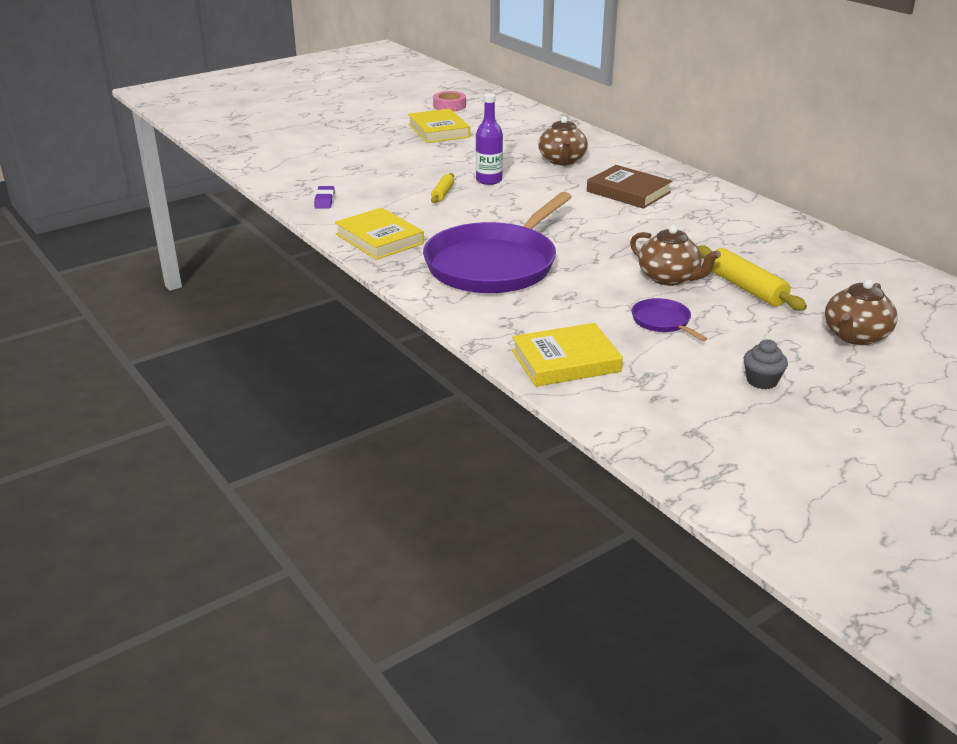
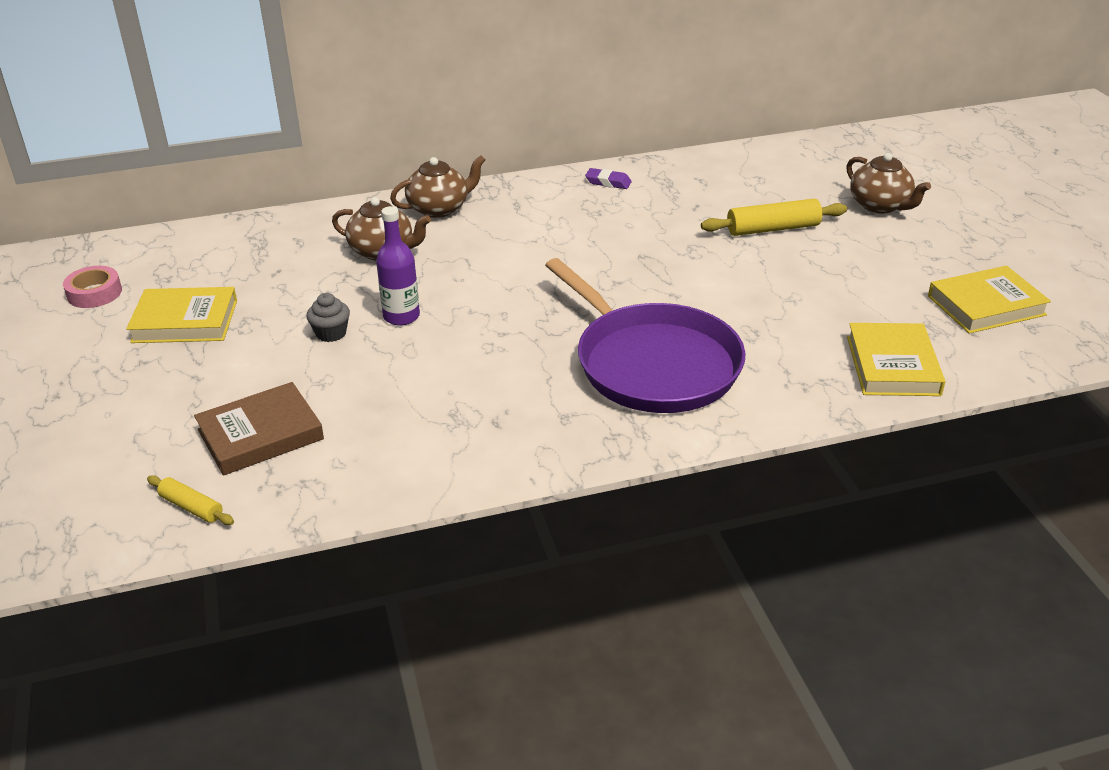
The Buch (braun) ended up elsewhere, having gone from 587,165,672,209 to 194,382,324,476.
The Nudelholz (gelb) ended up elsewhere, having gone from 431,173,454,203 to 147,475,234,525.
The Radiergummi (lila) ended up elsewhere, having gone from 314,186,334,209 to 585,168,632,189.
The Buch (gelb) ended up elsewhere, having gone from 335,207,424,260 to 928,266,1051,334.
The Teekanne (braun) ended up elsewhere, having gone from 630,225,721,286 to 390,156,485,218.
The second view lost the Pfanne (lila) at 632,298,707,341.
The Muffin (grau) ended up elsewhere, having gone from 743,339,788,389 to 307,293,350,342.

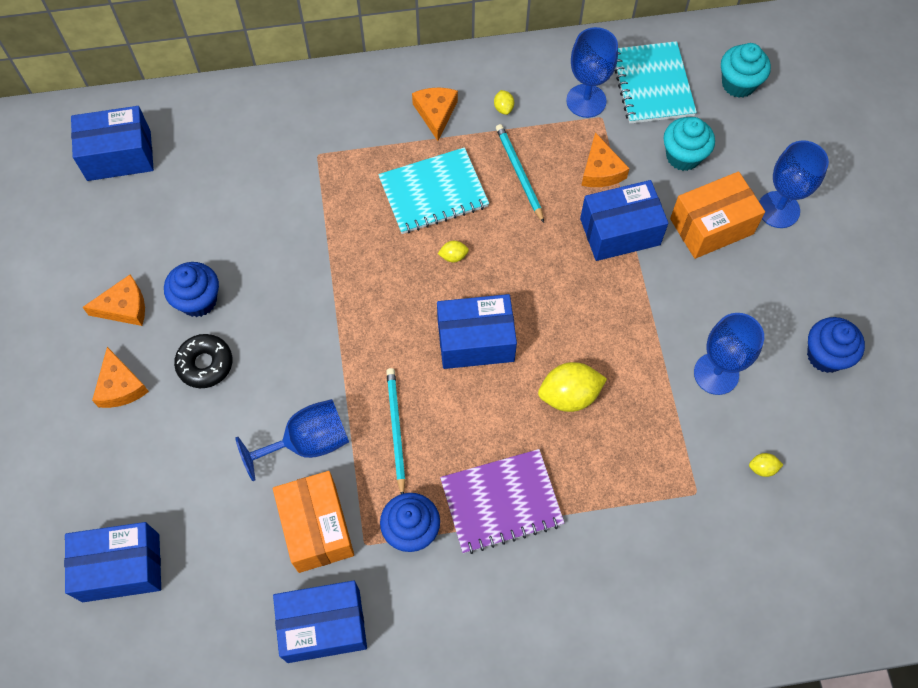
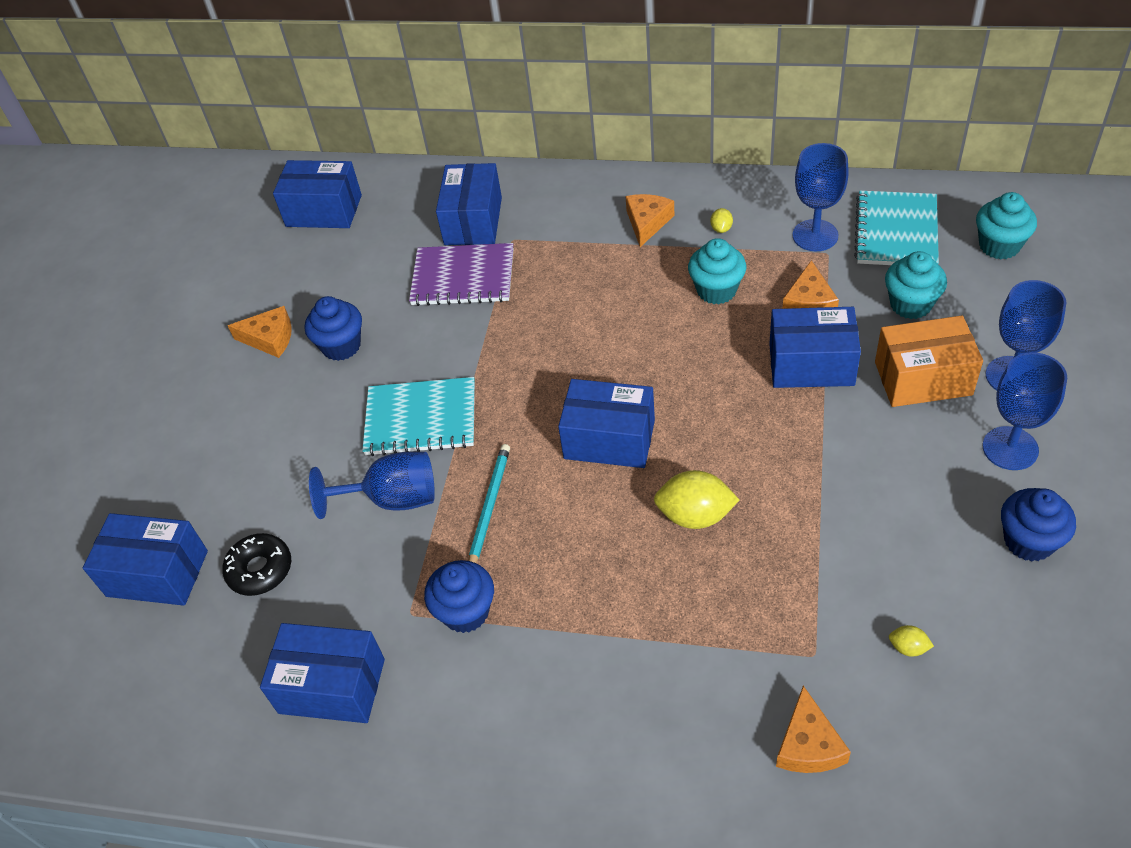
Where the Bleistift (türkis) stood at 496,124,544,223, the Muffin (türkis) came to stand at 688,238,746,304.
The Notizbuch (türkis) ended up elsewhere, having gone from 378,147,489,234 to 362,377,475,456.
The second view lost the Zitrone (gelb) at 438,241,469,262.
The Kelch (blau) ended up elsewhere, having gone from 694,313,764,395 to 982,352,1067,470.
The Donut (schwarz) ended up elsewhere, having gone from 174,334,232,388 to 222,533,291,596.
The Käse (orange) ended up elsewhere, having gone from 92,347,149,408 to 776,686,851,773.
The Notizbuch (lila) ended up elsewhere, having gone from 440,449,564,554 to 409,243,514,306.
The second view lost the Schachtel (orange) at 273,471,354,573.
The second view gained the Schachtel (blau) at 436,163,502,245.

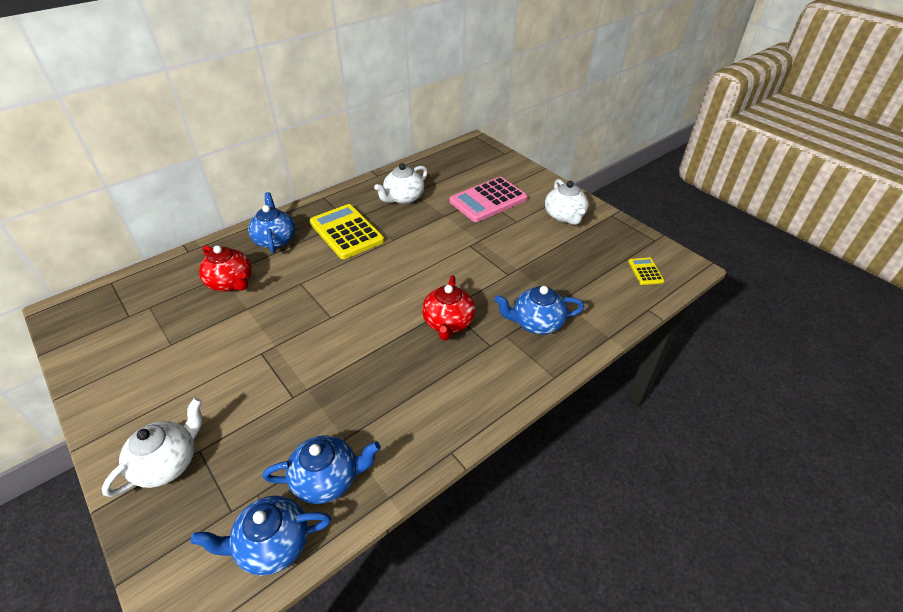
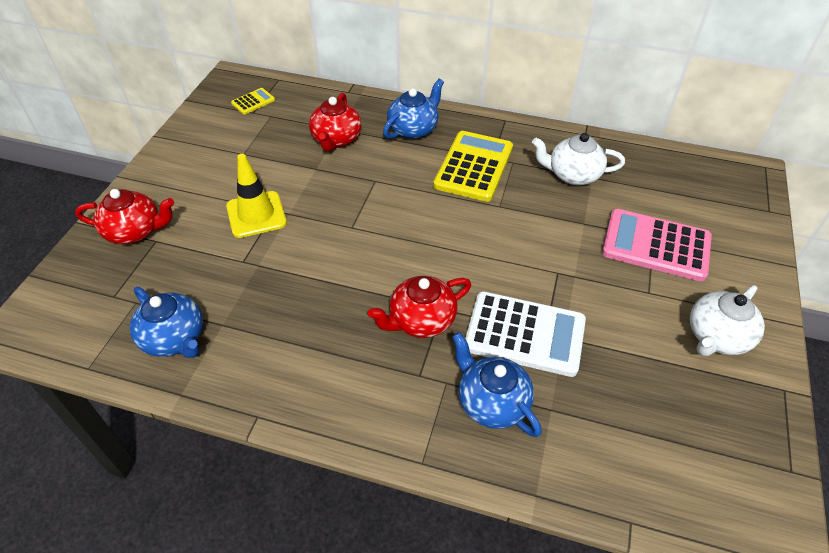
The Taschenrechner (gelb) ended up elsewhere, having gone from 628,258,664,285 to 231,88,275,114.
What was the Teekanne (weiß) at 102,398,202,497 turned into the Teekanne (rot) at 75,189,174,244.
The second view lost the Teekanne (blau) at 191,496,331,576.
The second view gained the Leitkegel (gelb) at 226,154,287,238.
The second view gained the Taschenrechner (weiß) at 465,291,586,377.

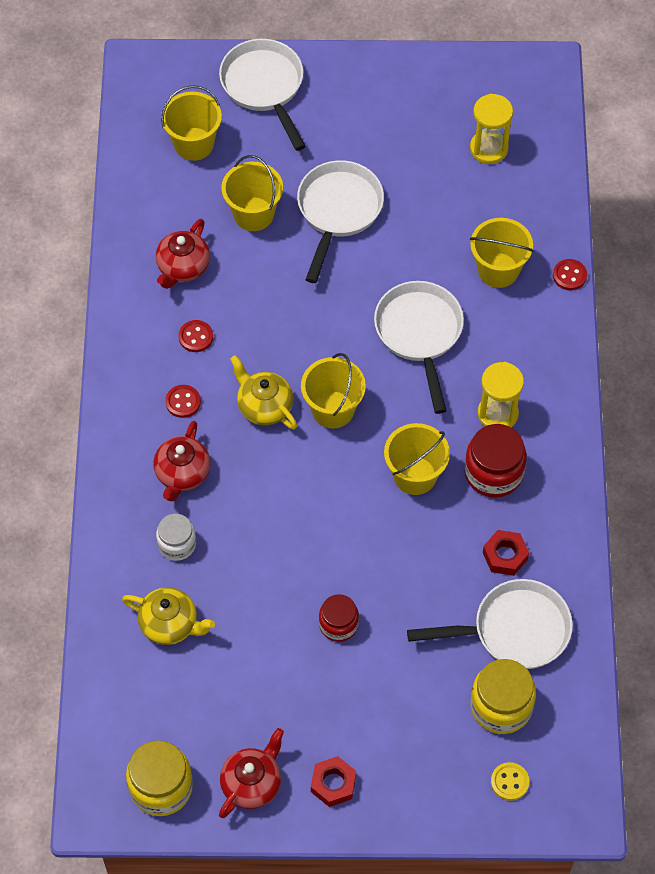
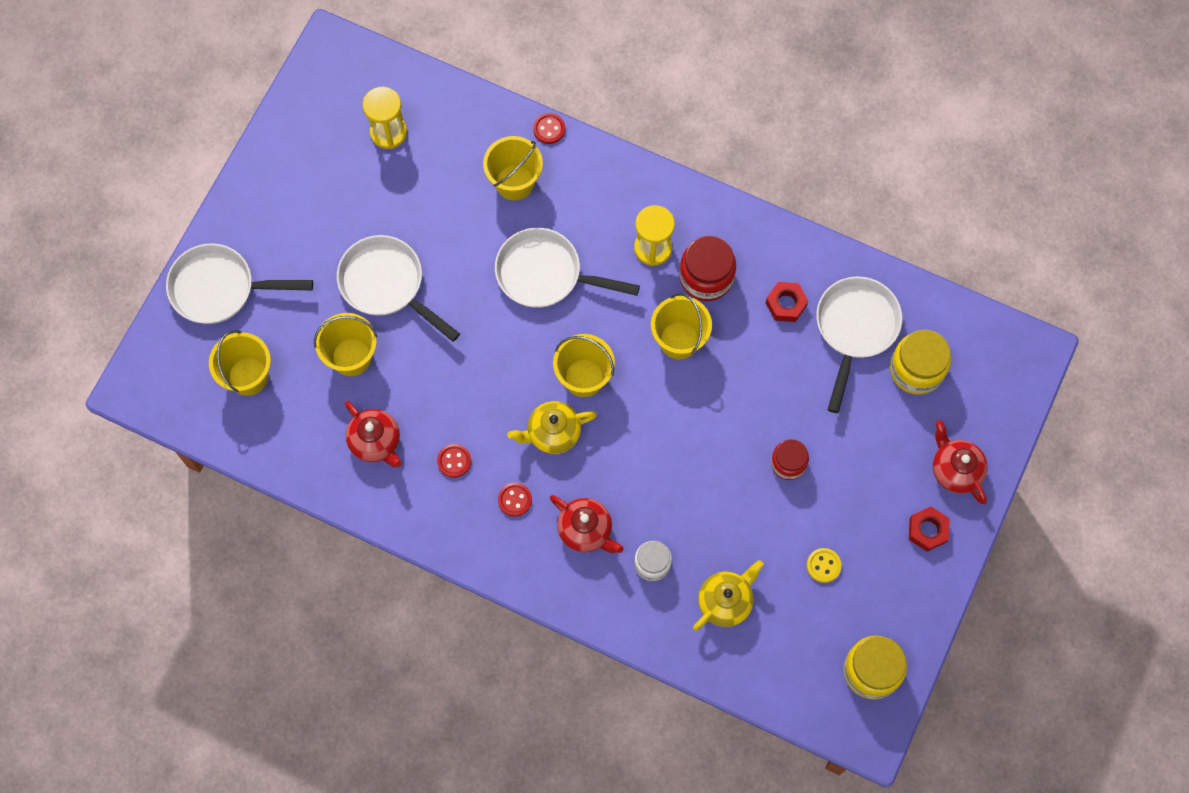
The Teekanne (rot) ended up elsewhere, having gone from 219,728,284,818 to 933,420,988,504.
The Knopf (gelb) ended up elsewhere, having gone from 491,762,529,801 to 807,548,842,583.

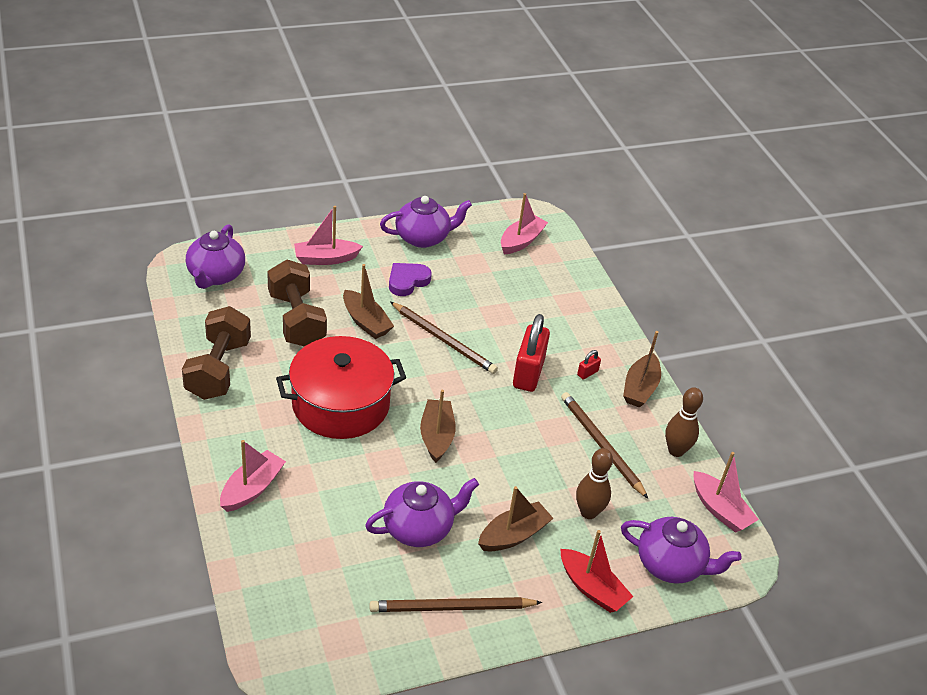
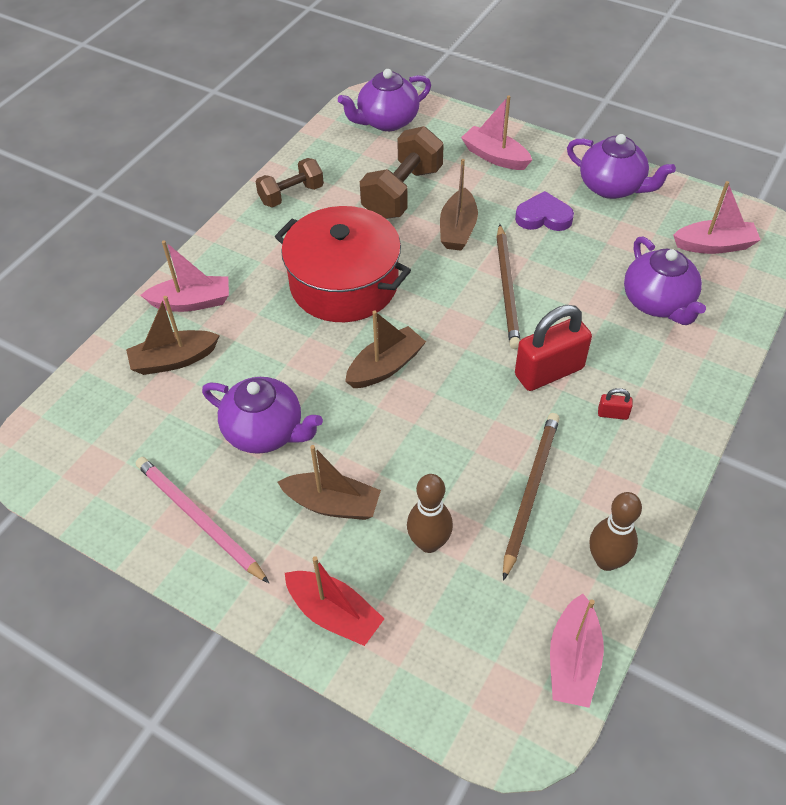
The size of the Hantel (braun) at 182,306,251,400 changed by a factor of 0.64.
The Boot (braun) ended up elsewhere, having gone from 623,331,661,408 to 126,296,220,375.
The Teekanne (lila) ended up elsewhere, having gone from 621,517,741,584 to 624,236,706,325.
The Boot (rot) at 561,530,634,613 ended up facing another way, 60 degrees counterclockwise from before.
What was the Bleistift (braun) at 369,597,542,612 turned into the Bleistift (rosa) at 136,457,269,583.

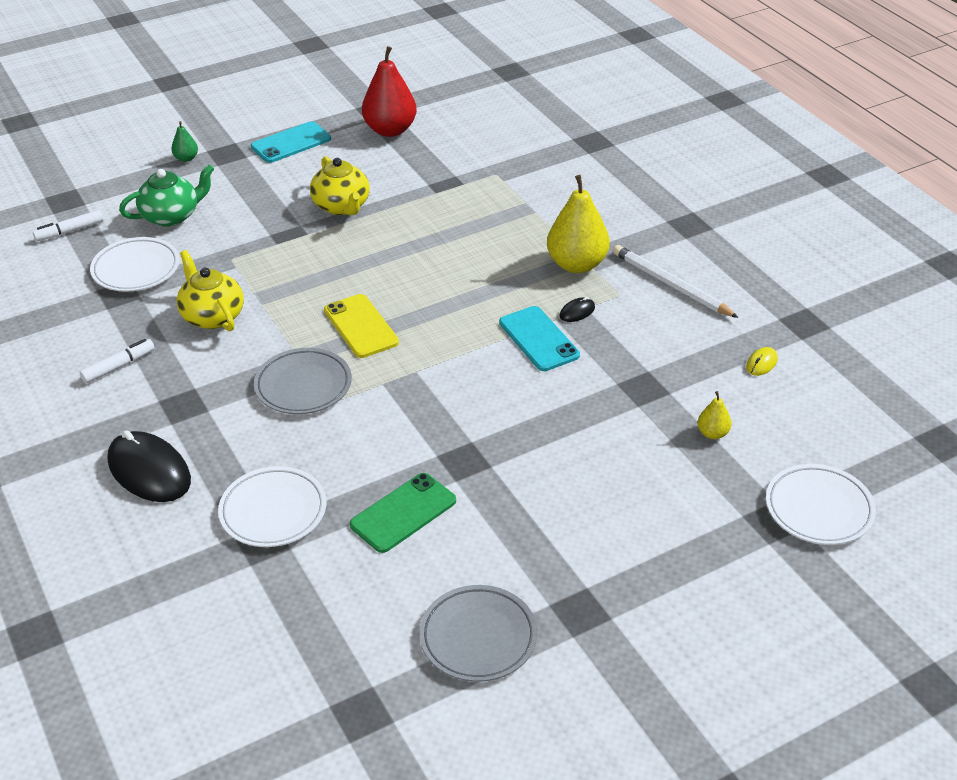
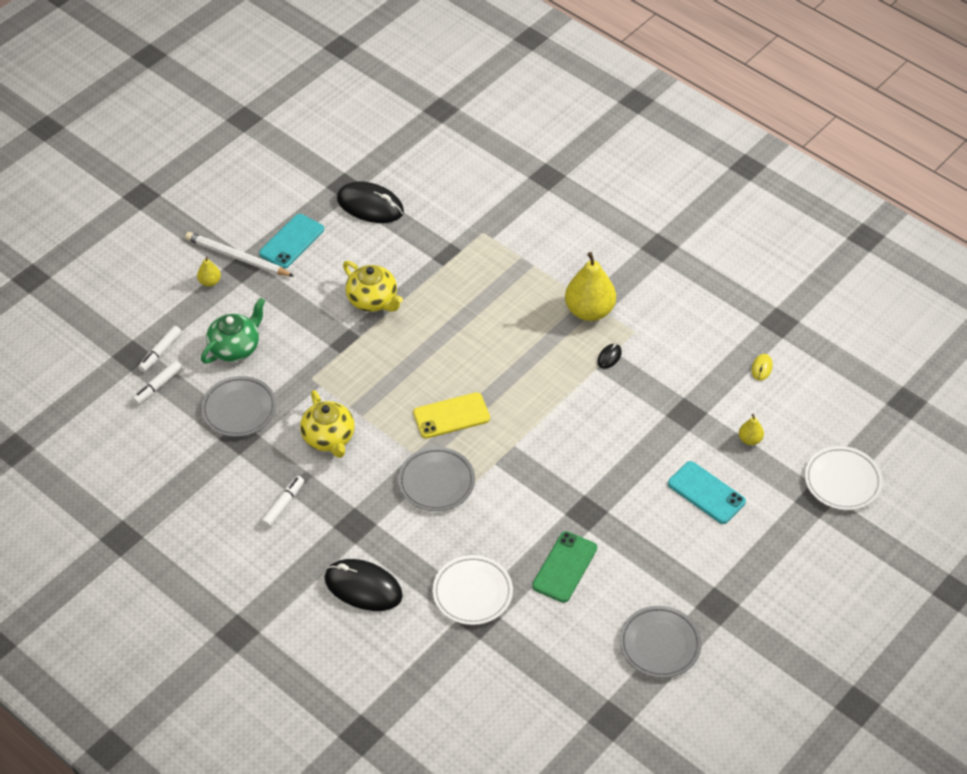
Where the Birne (rot) stood at 362,46,417,137, the Computermaus (schwarz) came to stand at 337,182,404,223.
What was the Birne (grün) at 171,121,198,162 turned into the Birne (gelb) at 197,257,221,287.
What was the Teller (weiß) at 90,237,180,292 turned into the Teller (grau) at 201,376,276,437.
The Bleistift (weiß) ended up elsewhere, having gone from 613,245,739,318 to 185,232,293,276.
The Teekanne (gelb) at 177,250,244,331 ended up facing another way, 150 degrees counterclockwise from before.
The Handy (gelb) at 324,294,399,358 ended up facing another way, 60 degrees counterclockwise from before.
The Handy (türkis) ended up elsewhere, having gone from 499,306,580,371 to 668,461,746,524.
The second view gained the Filzstift (weiß) at 138,326,182,372.

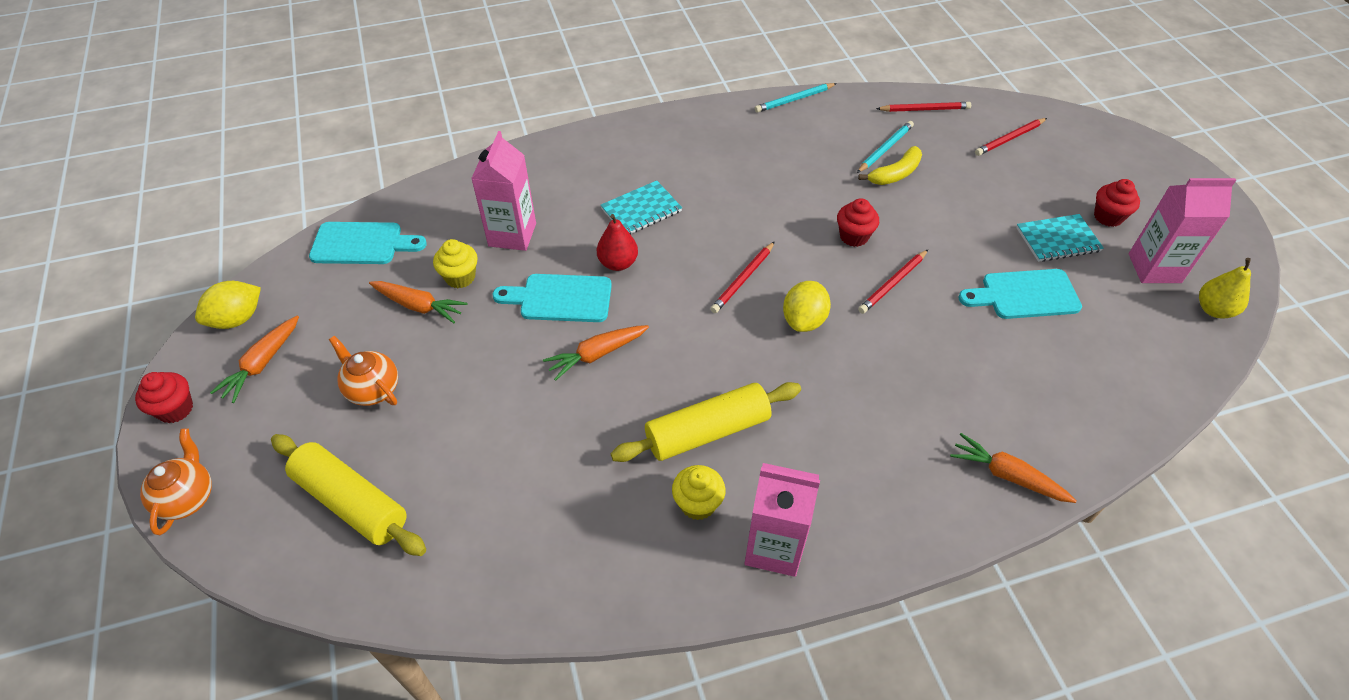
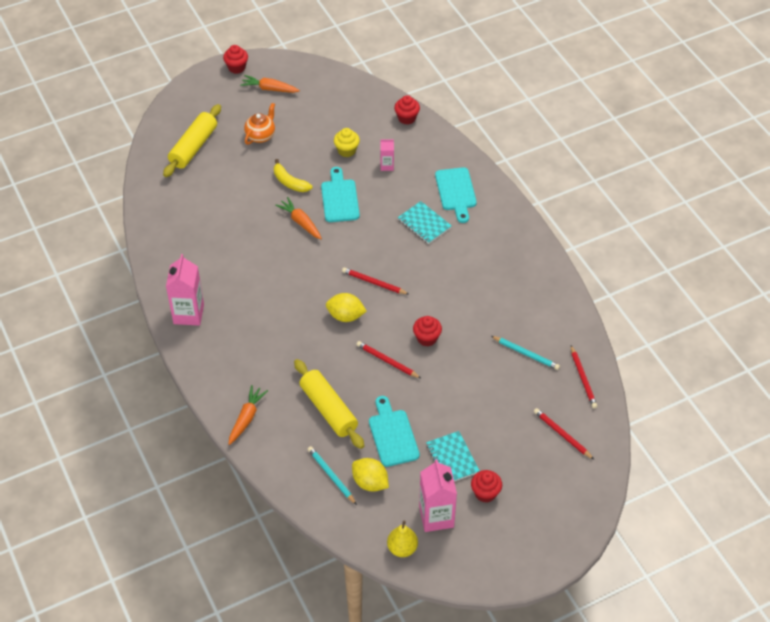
The Bleistift (türkis) ended up elsewhere, having gone from 755,83,837,113 to 308,446,357,505.
The size of the Getränkekarton (rosa) at 471,131,536,251 changed by a factor of 0.52.
The Banane (gelb) ended up elsewhere, having gone from 858,146,922,185 to 274,159,312,192.
The second view lost the Birne (rot) at 597,214,638,271.
The Schneidebrett (türkis) ended up elsewhere, having gone from 309,222,427,264 to 435,167,477,223.
The Zitrone (gelb) ended up elsewhere, having gone from 195,281,261,329 to 352,458,389,492.
The second view lost the Karotte (orange) at 369,281,468,323.
The Nudelholz (gelb) ended up elsewhere, having gone from 610,382,801,462 to 294,359,364,449.
The second view lost the Teekanne (orange) at 140,428,212,535.
The second view lost the Muffin (gelb) at 672,465,726,520.
The second view gained the Muffin (rot) at 394,95,420,125.

